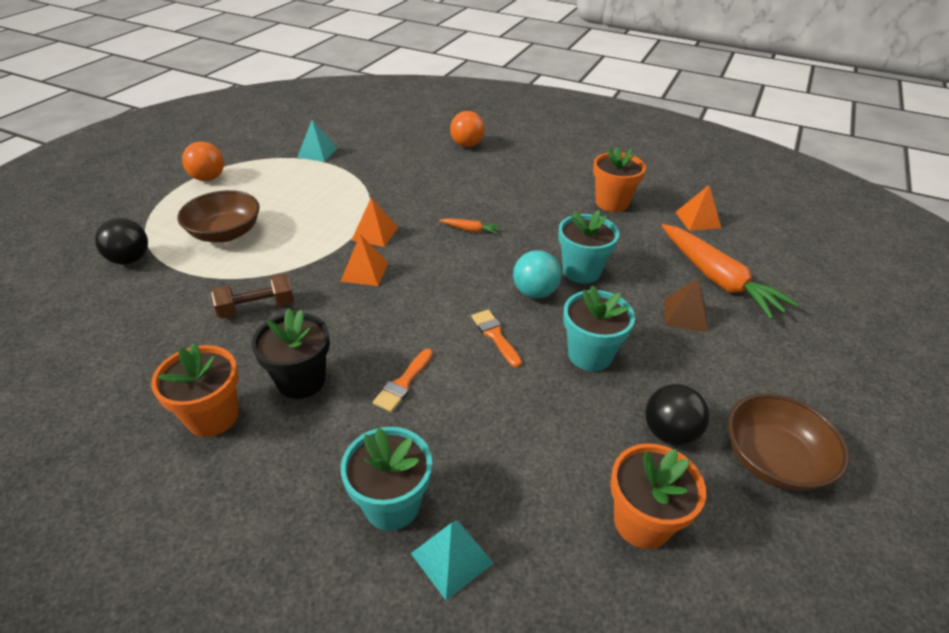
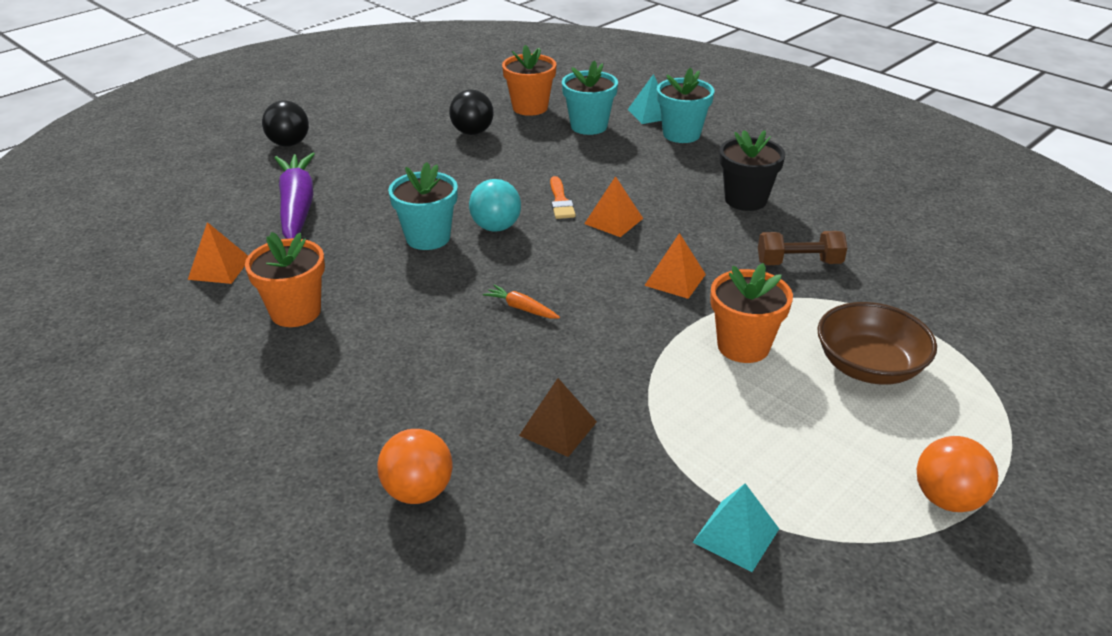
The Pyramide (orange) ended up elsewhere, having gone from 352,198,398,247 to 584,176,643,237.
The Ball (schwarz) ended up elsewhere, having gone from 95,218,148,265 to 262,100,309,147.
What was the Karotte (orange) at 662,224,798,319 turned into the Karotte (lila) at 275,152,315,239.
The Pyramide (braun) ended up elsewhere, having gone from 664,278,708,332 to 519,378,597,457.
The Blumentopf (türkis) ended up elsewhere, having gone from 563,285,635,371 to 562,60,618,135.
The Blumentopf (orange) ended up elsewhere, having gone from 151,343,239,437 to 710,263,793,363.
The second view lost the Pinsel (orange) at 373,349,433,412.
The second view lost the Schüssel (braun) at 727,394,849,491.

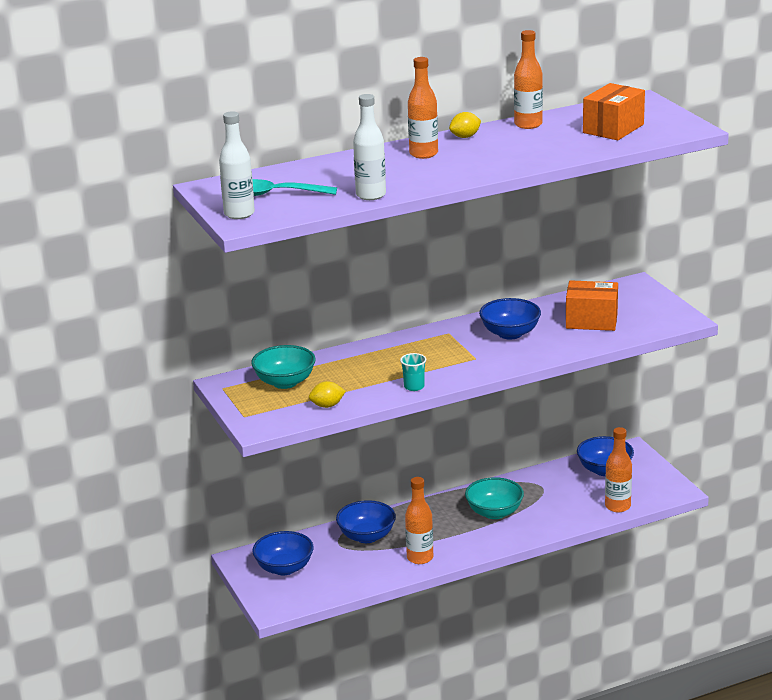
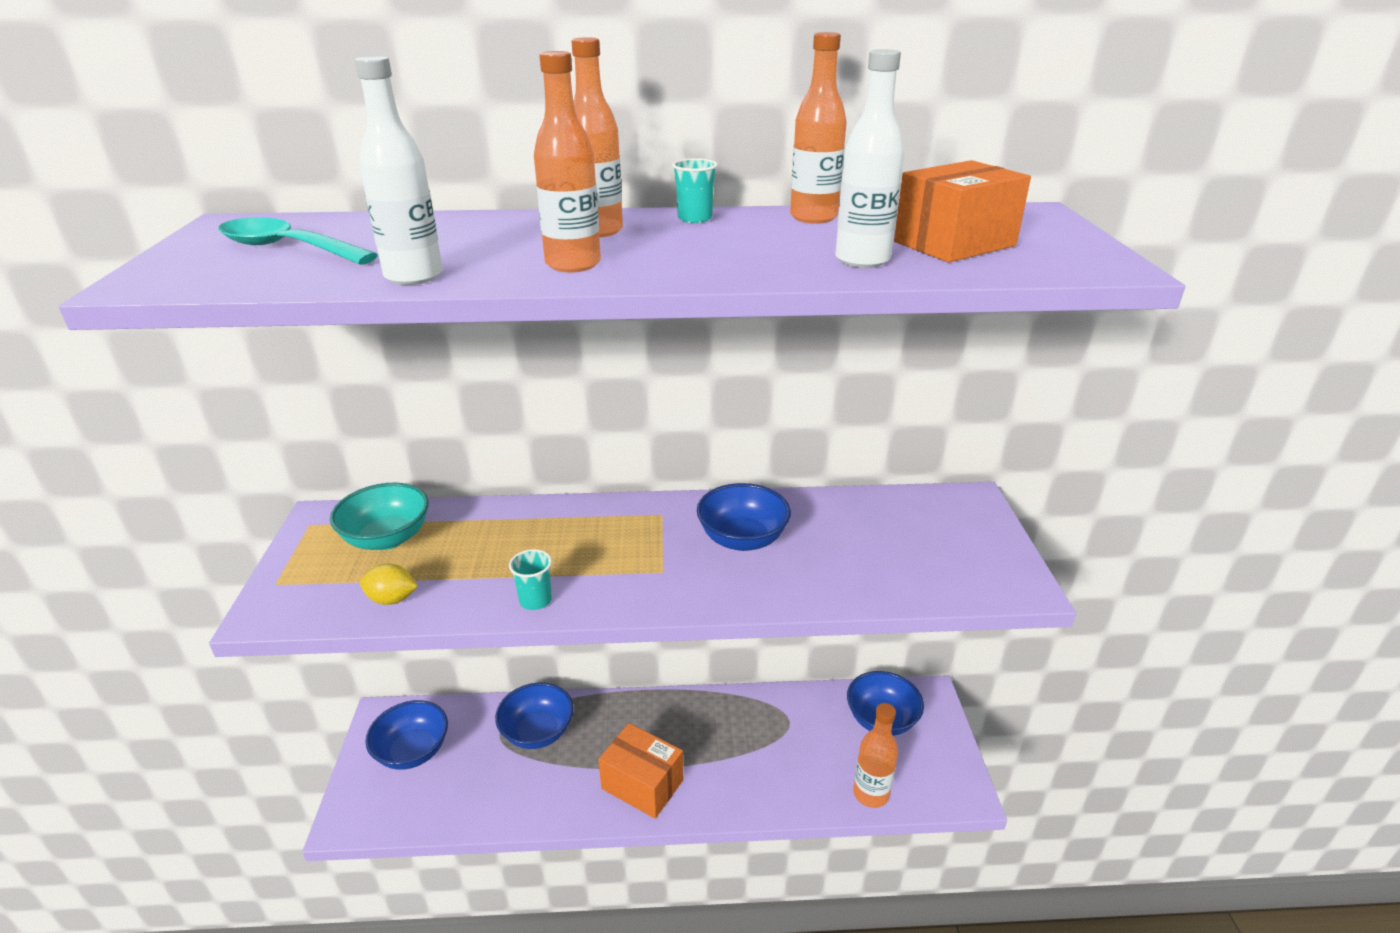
The Flasche (weiß) ended up elsewhere, having gone from 219,111,255,219 to 835,49,904,268.
Where the Zitrone (gelb) stood at 449,112,481,138, the Becher (türkis) came to stand at 672,158,718,223.
The Schachtel (orange) ended up elsewhere, having gone from 566,280,618,331 to 598,723,683,819.
The Flasche (orange) ended up elsewhere, having gone from 405,477,433,564 to 534,51,601,272.
The second view lost the Schüssel (türkis) at 465,477,524,519.

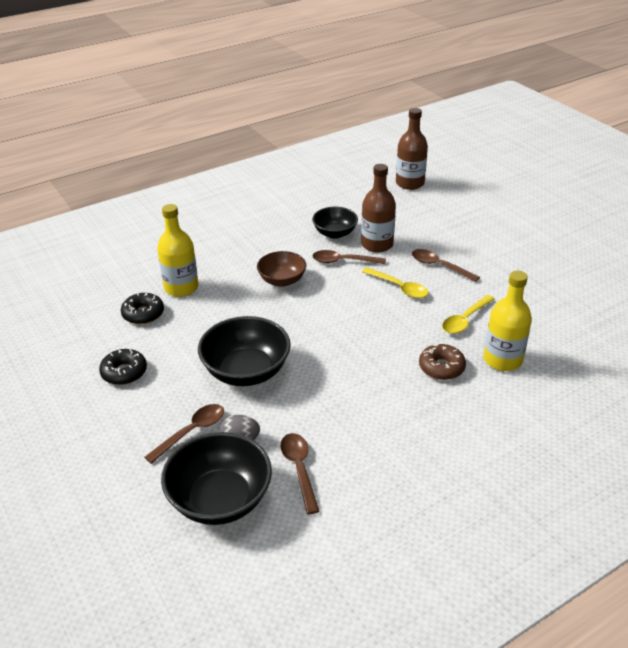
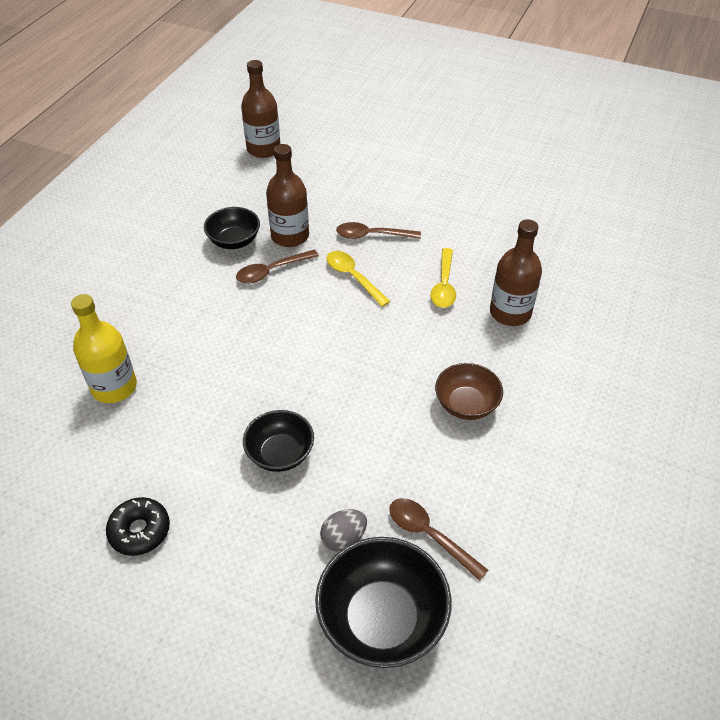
The Schüssel (braun) ended up elsewhere, having gone from 257,251,306,287 to 435,363,503,420.
The Löffel (gelb) at 362,267,428,298 ended up facing another way, 135 degrees counterclockwise from before.
What was the Flasche (gelb) at 484,271,532,371 turned into the Flasche (braun) at 490,219,542,326.
The second view lost the Donut (schwarz) at 121,293,164,324.
The size of the Schüssel (schwarz) at 198,316,291,386 changed by a factor of 0.62.
The second view lost the Donut (braun) at 419,344,466,380.
The second view lost the Löffel (braun) at 144,404,224,464.

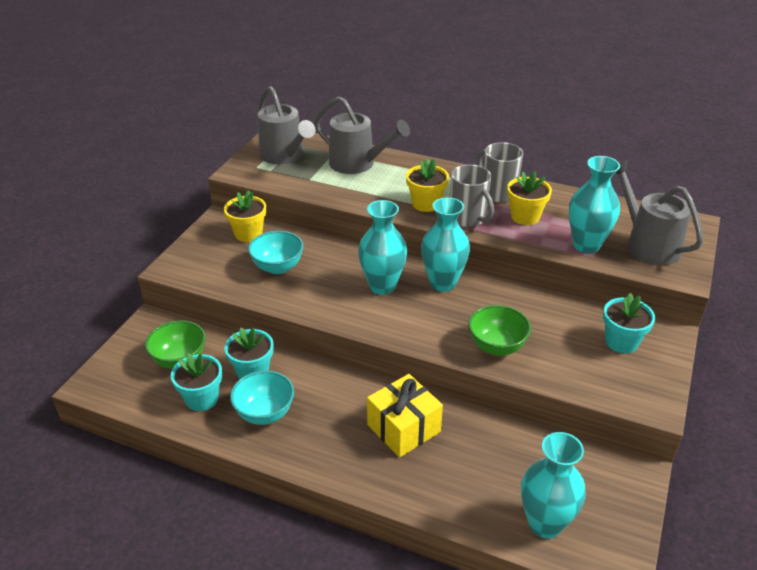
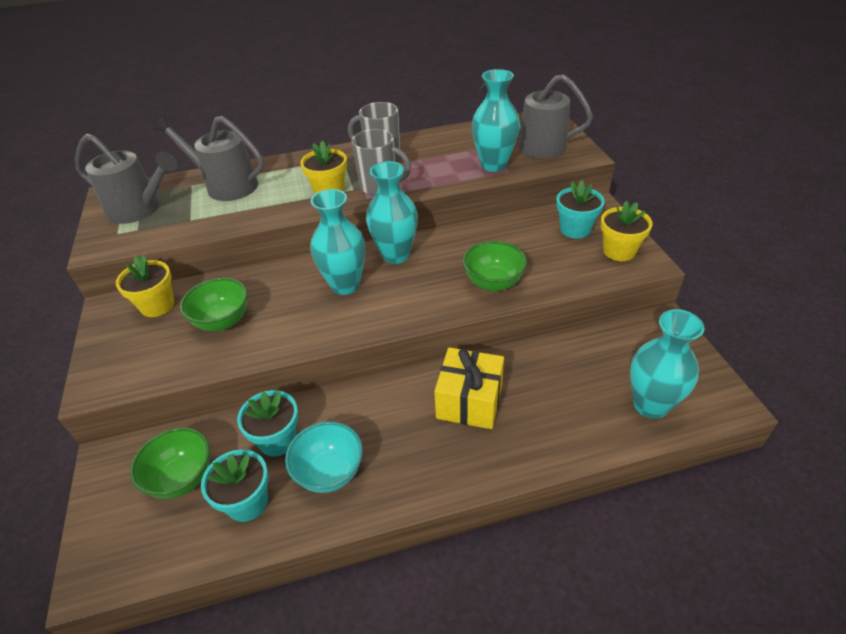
The Gießkanne (grau) at 314,96,410,174 ended up facing another way, 150 degrees counterclockwise from before.
The Blumentopf (gelb) ended up elsewhere, having gone from 507,171,552,225 to 601,201,653,261.
What was the Schüssel (türkis) at 248,231,304,274 turned into the Schüssel (grün) at 180,278,247,331.

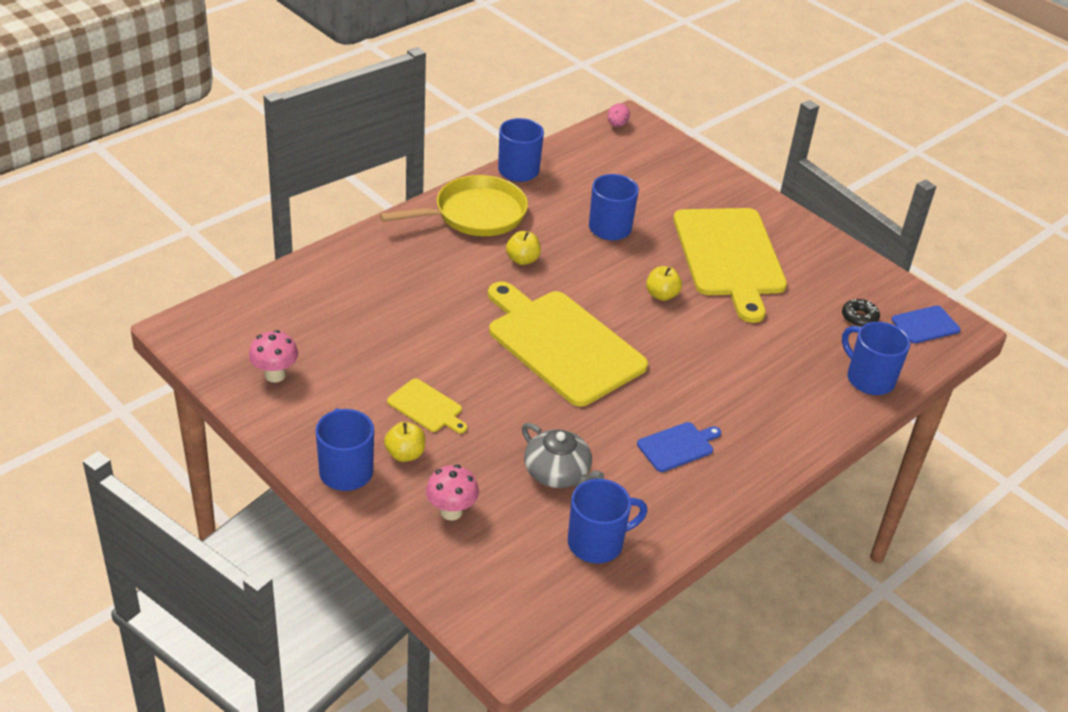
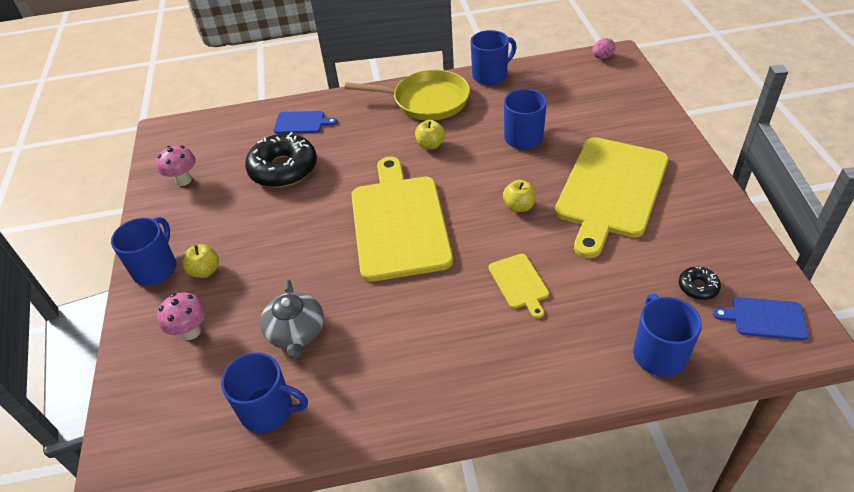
The Schneidebrett (gelb) ended up elsewhere, having gone from 387,379,467,433 to 489,254,549,319.
The Schneidebrett (blau) ended up elsewhere, having gone from 637,422,721,472 to 273,111,337,134.
The second view gained the Donut (schwarz) at 245,132,317,188.

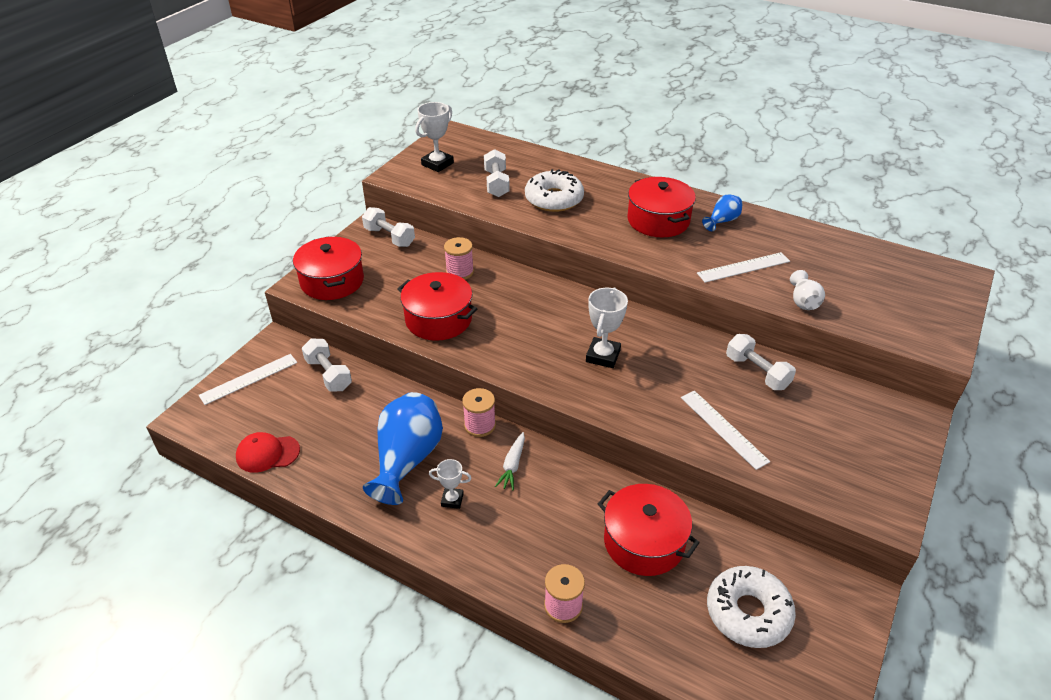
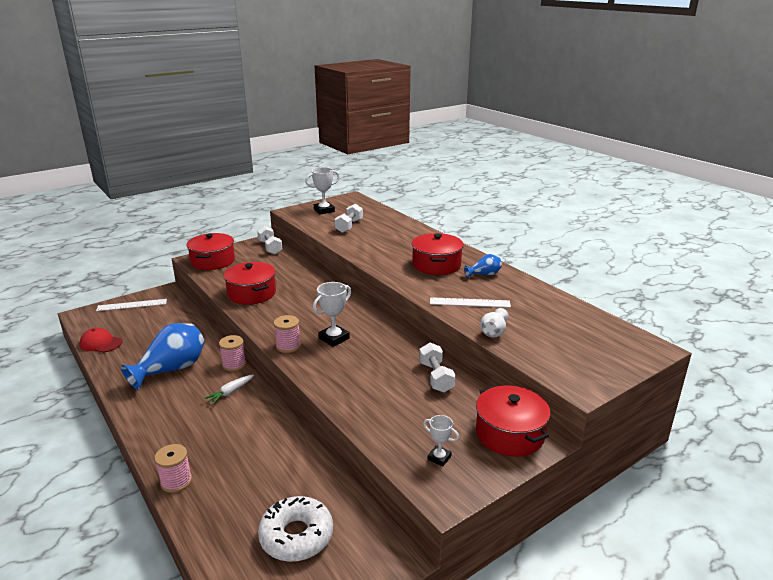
The second view lost the Donut (weiß) at 525,169,584,212.
The Garnrolle (rosa) ended up elsewhere, having gone from 444,237,474,280 to 274,315,301,353.
The second view lost the Hantel (weiß) at 302,338,352,391.
The second view lost the Lineal (weiß) at 681,391,770,470.
The Pokal (weiß) ended up elsewhere, having gone from 429,459,472,509 to 423,415,459,466.
The Kochtopf (rot) ended up elsewhere, having gone from 598,484,700,576 to 476,386,551,457.

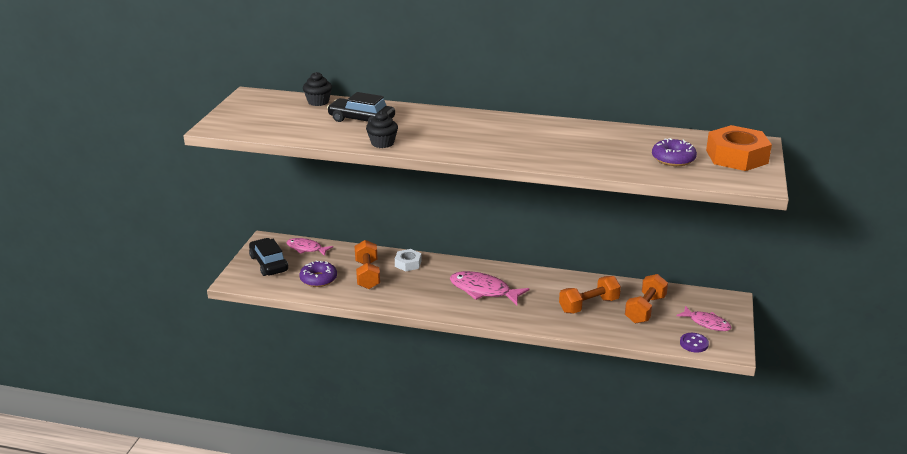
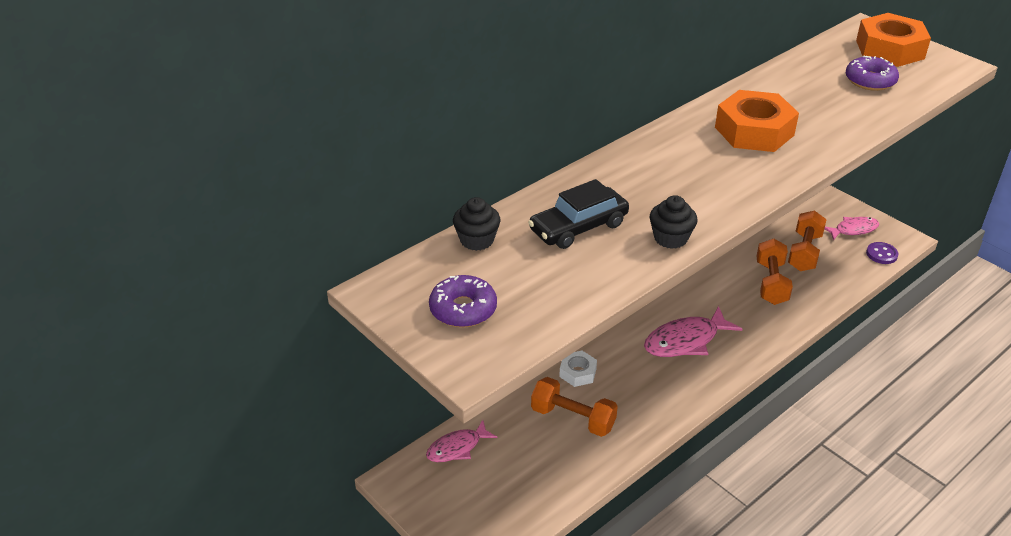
The second view lost the Auto (schwarz) at 249,238,288,276.
The Donut (lila) ended up elsewhere, having gone from 299,261,337,287 to 429,275,497,327.
The Hantel (orange) at 625,274,668,324 ended up facing another way, 45 degrees clockwise from before.
The second view gained the Sechskantmutter (orange) at 715,90,799,152.

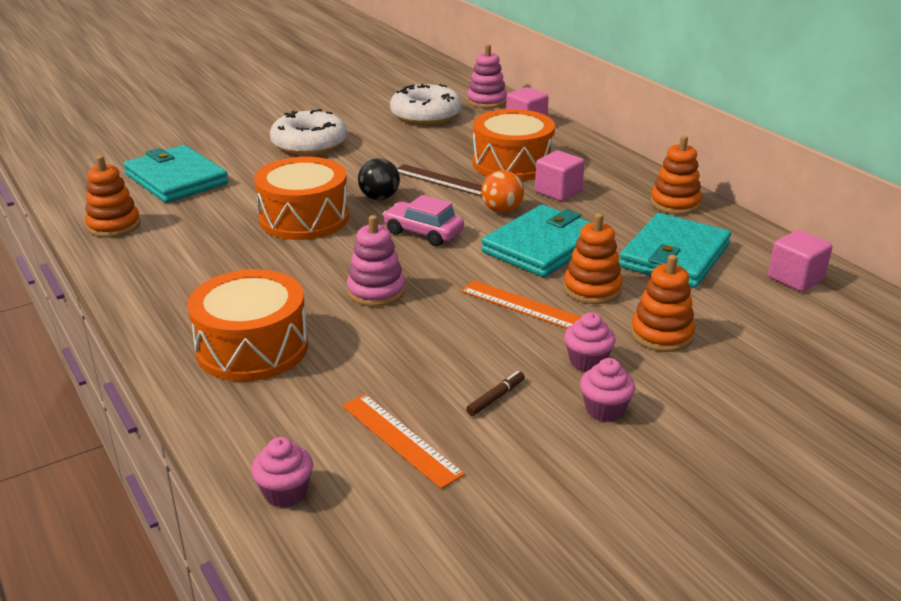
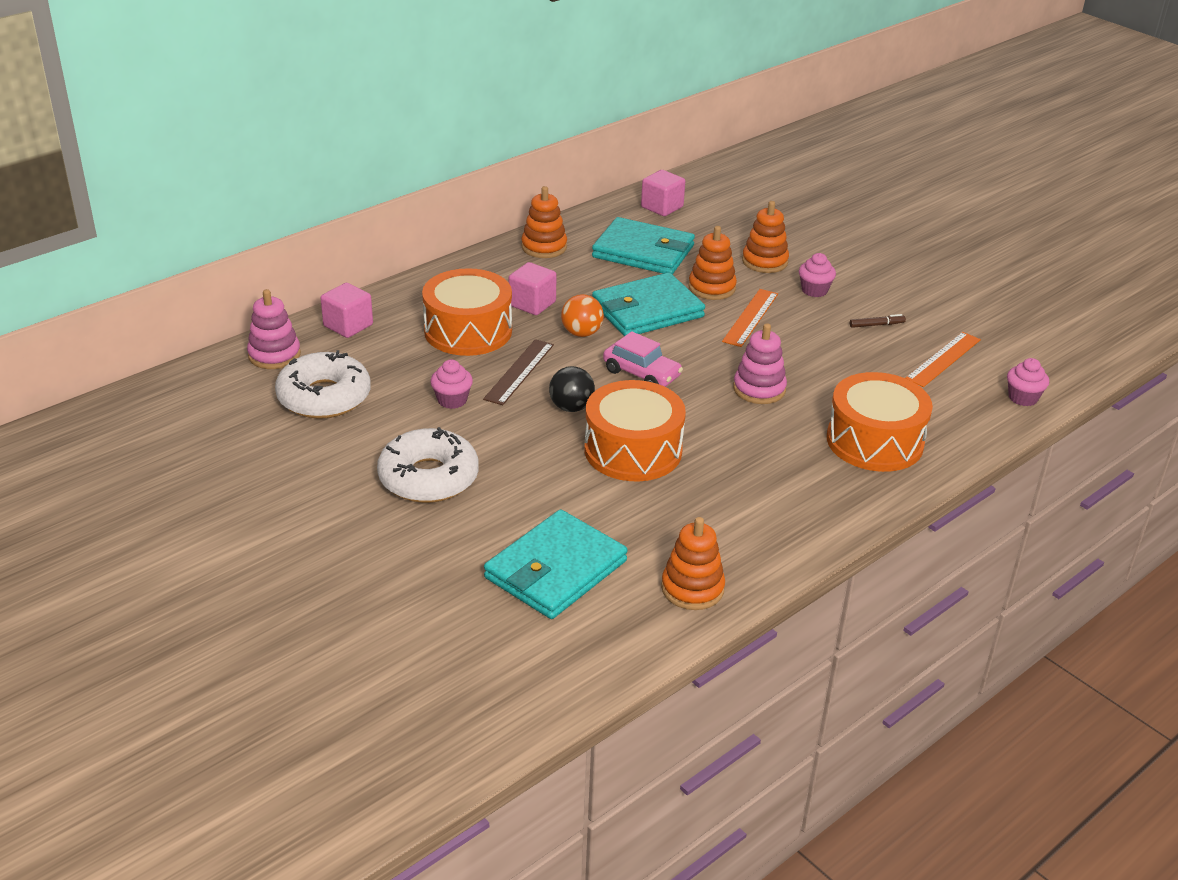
The Auto (rosa) at 383,195,464,246 ended up facing another way, 75 degrees counterclockwise from before.
The Geldbörse (türkis) at 481,205,591,277 ended up facing another way, 60 degrees counterclockwise from before.
The Muffin (rosa) ended up elsewhere, having gone from 580,358,635,422 to 430,360,473,409.
The Filzstift (braun) at 466,371,525,416 ended up facing another way, 135 degrees clockwise from before.

